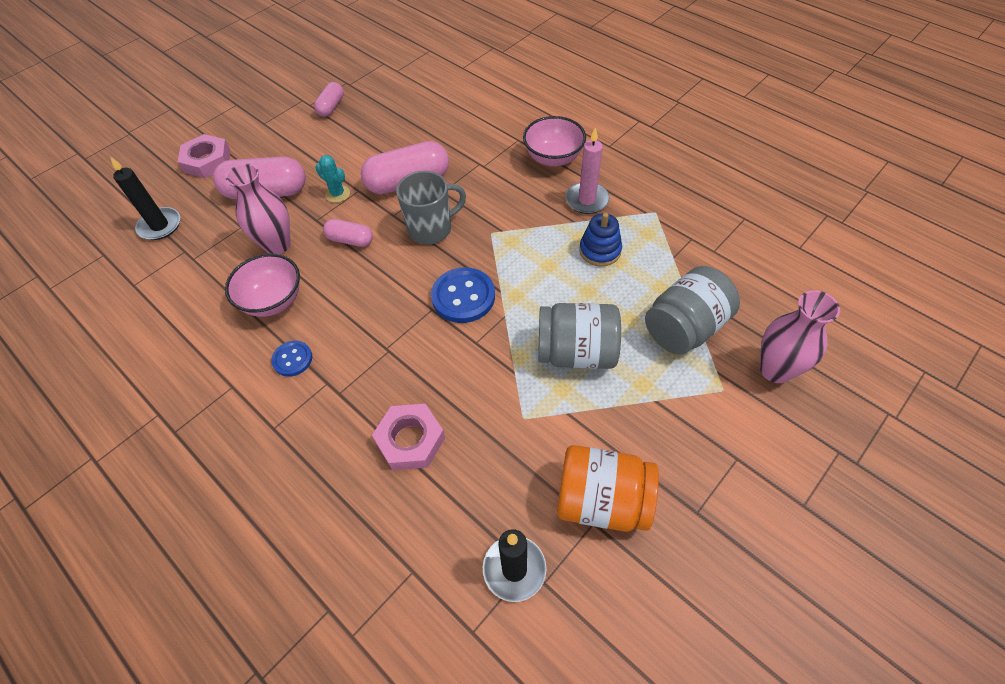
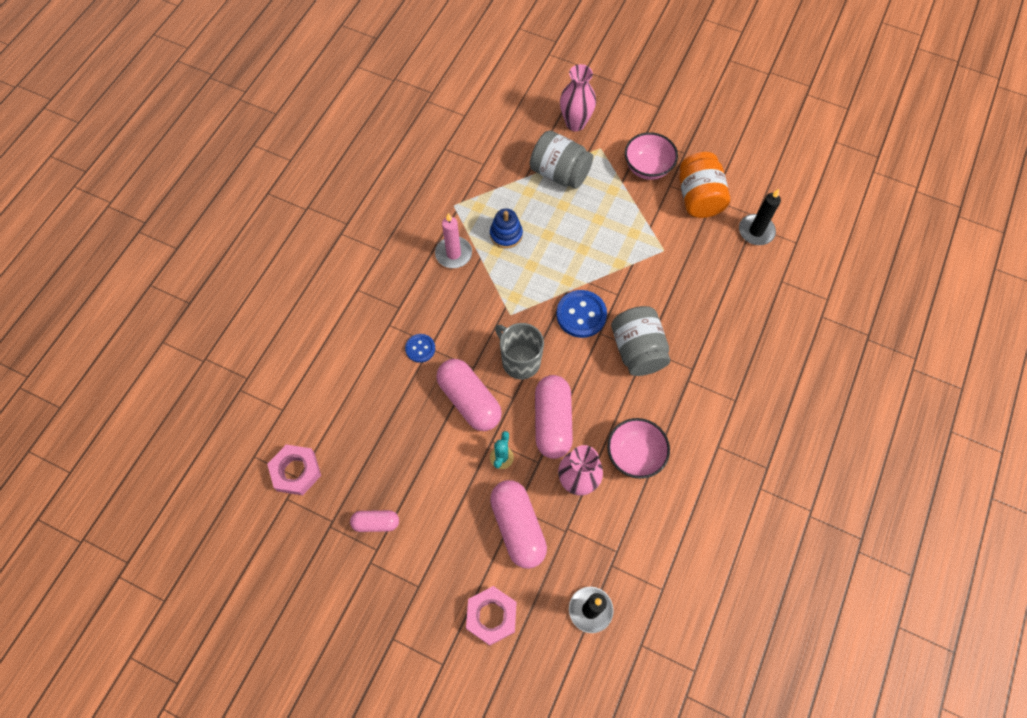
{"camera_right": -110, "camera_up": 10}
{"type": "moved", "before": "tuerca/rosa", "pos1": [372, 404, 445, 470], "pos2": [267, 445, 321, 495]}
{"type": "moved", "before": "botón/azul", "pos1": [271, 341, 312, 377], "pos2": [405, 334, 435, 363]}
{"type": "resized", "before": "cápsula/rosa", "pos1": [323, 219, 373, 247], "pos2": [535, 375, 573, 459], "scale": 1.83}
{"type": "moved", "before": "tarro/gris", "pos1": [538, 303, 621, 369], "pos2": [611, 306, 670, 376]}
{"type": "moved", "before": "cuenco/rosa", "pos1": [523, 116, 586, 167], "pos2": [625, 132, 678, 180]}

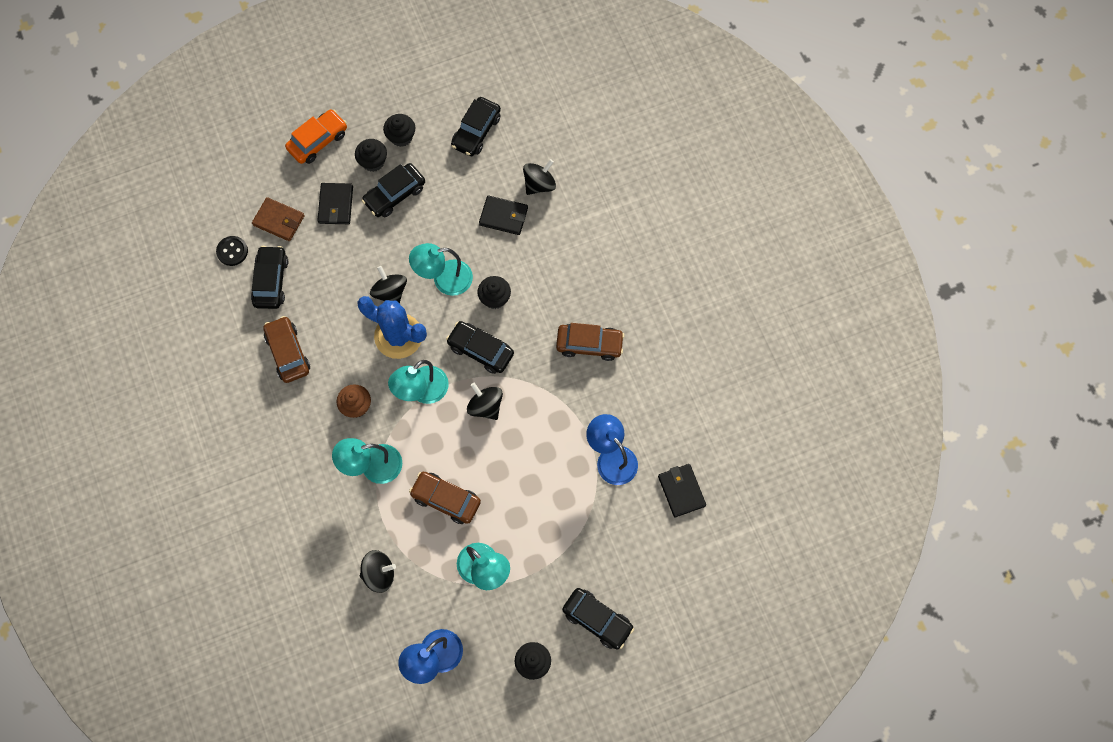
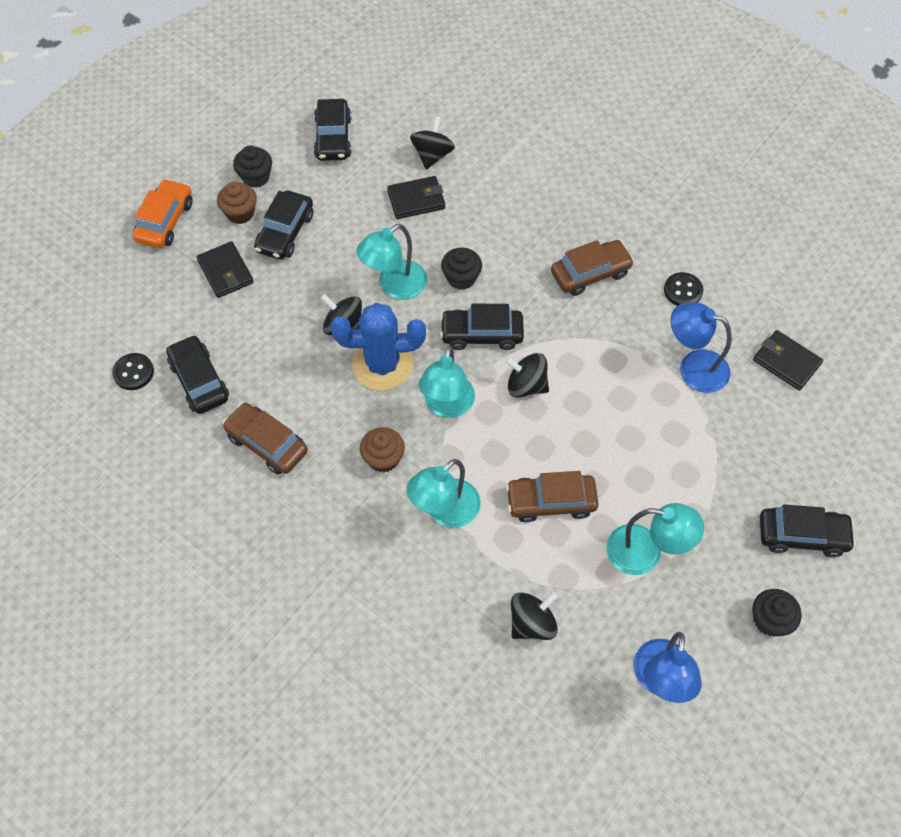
{"camera_right": -30, "camera_up": -10}
{"type": "recoloured", "before": "magdalena/negro", "after": "magdalena/marrón", "pos1": [355, 139, 387, 172], "pos2": [217, 182, 257, 224]}
{"type": "added", "after": "botón/negro", "pos2": [664, 272, 703, 306]}
{"type": "removed", "before": "cartera/marrón", "pos1": [252, 197, 305, 241]}

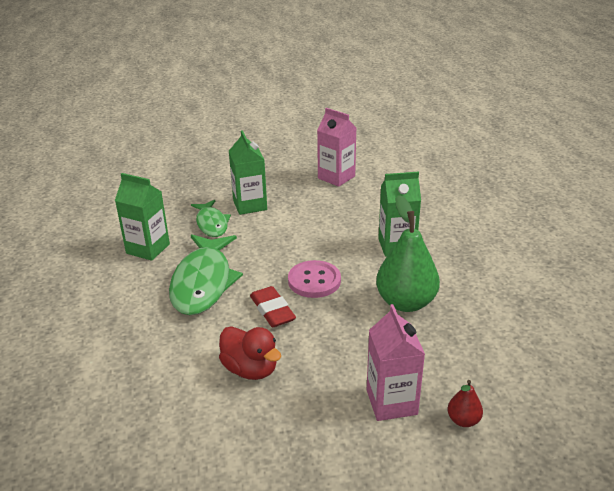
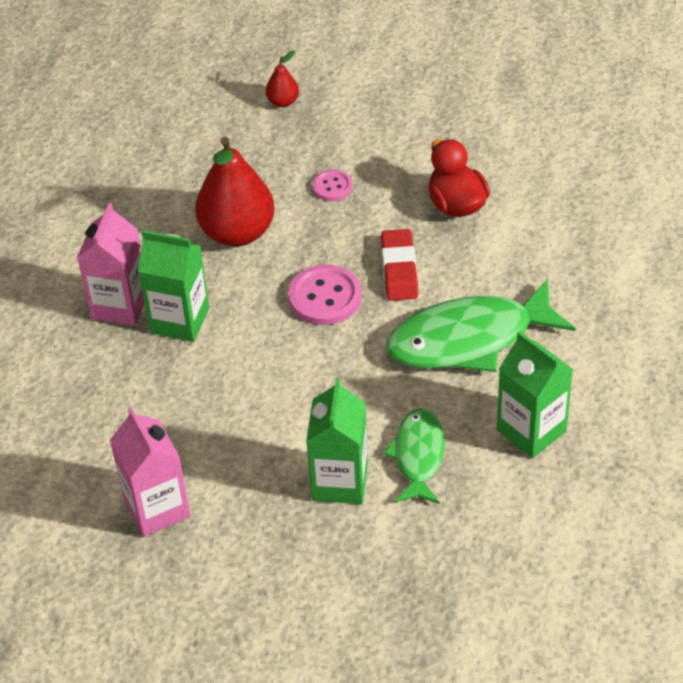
{"camera_right": -155, "camera_up": 15}
{"type": "moved", "before": "cartón de leche/rosa", "pos1": [367, 304, 425, 421], "pos2": [77, 203, 144, 326]}
{"type": "recoloured", "before": "pera/verde", "after": "pera/rojo", "pos1": [376, 195, 440, 312], "pos2": [195, 137, 275, 247]}
{"type": "added", "after": "botón/rosa", "pos2": [312, 170, 352, 201]}
{"type": "turned", "before": "pez/verde", "pos1": [169, 234, 243, 315], "pos2": [386, 279, 576, 372], "turn": -135}

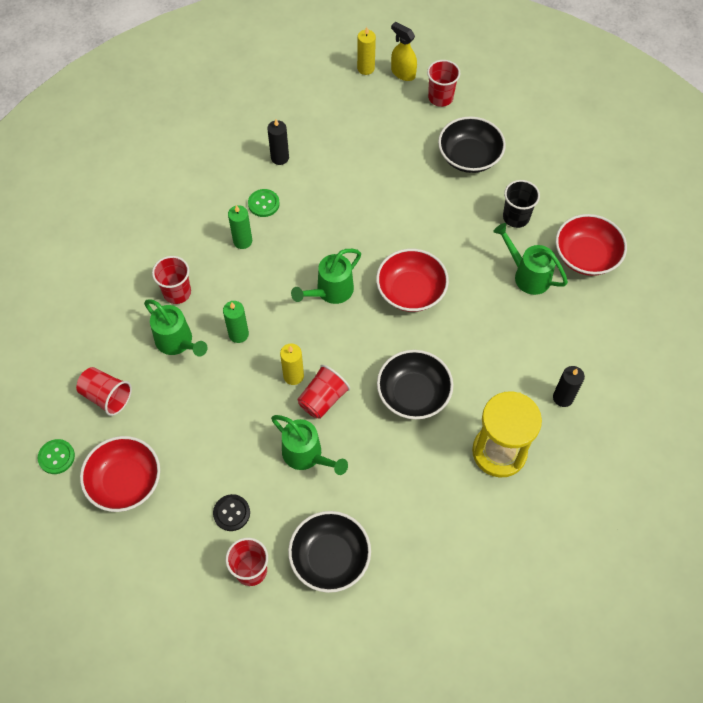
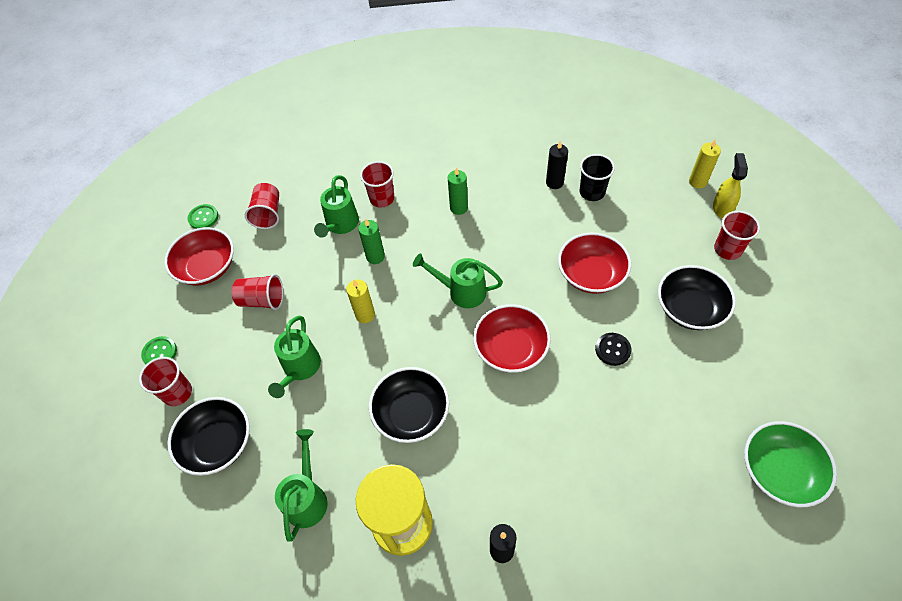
{"camera_right": 60, "camera_up": -5}
{"type": "moved", "before": "botón/verde", "pos1": [248, 189, 280, 217], "pos2": [141, 336, 177, 364]}
{"type": "moved", "before": "vaso/rojo", "pos1": [297, 365, 350, 419], "pos2": [232, 274, 283, 310]}
{"type": "moved", "before": "regadera/verde", "pos1": [493, 223, 568, 295], "pos2": [275, 429, 328, 542]}
{"type": "moved", "before": "cuenco/rojo", "pos1": [556, 214, 627, 276], "pos2": [558, 232, 631, 294]}
{"type": "moved", "before": "vaso/negro", "pos1": [503, 180, 540, 228], "pos2": [580, 154, 615, 201]}
{"type": "moved", "before": "botón/negro", "pos1": [213, 494, 250, 531], "pos2": [595, 333, 631, 366]}
{"type": "added", "after": "cuenco/verde", "pos2": [744, 421, 837, 507]}

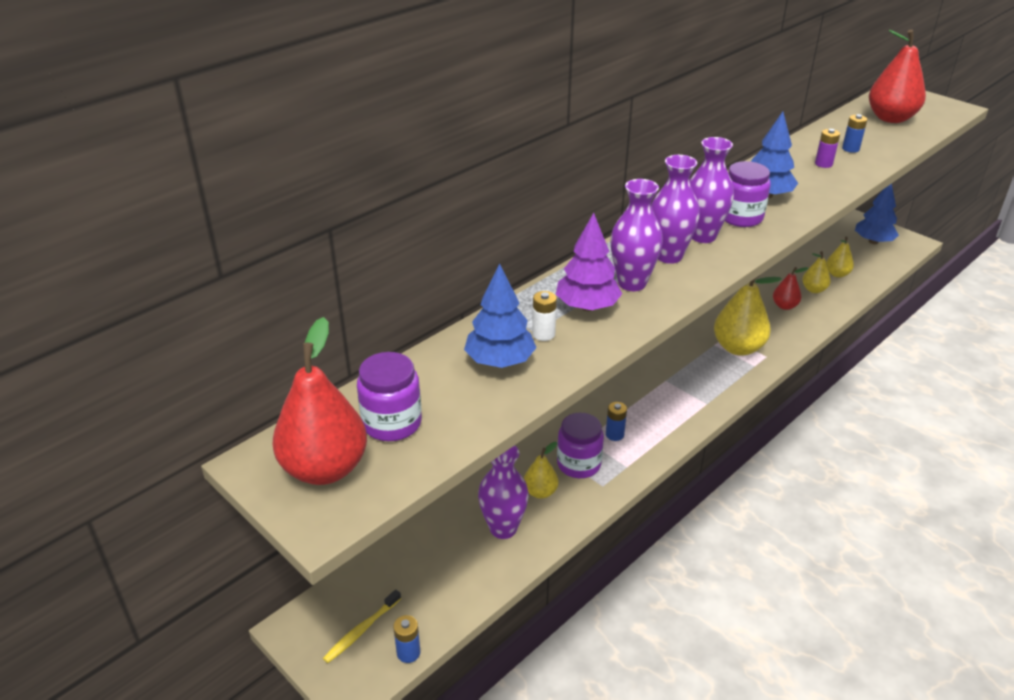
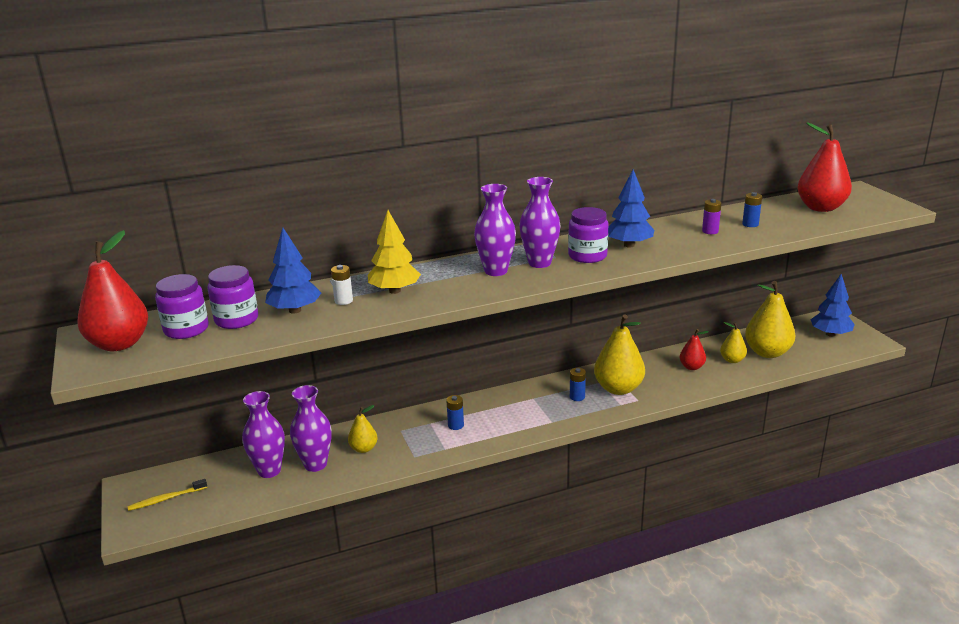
{"camera_right": 25, "camera_up": -10}
{"type": "moved", "before": "tarro/morado", "pos1": [557, 413, 604, 478], "pos2": [208, 265, 258, 329]}
{"type": "moved", "before": "florero/morado", "pos1": [610, 179, 663, 291], "pos2": [242, 391, 285, 478]}
{"type": "recoloured", "before": "árbol/morado", "after": "árbol/amarillo", "pos1": [556, 213, 622, 311], "pos2": [368, 210, 421, 294]}
{"type": "moved", "before": "pila/azul", "pos1": [393, 615, 420, 663], "pos2": [570, 368, 586, 401]}
{"type": "resized", "before": "pera/amarillo", "pos1": [826, 237, 854, 278], "pos2": [745, 281, 795, 358], "scale": 1.87}

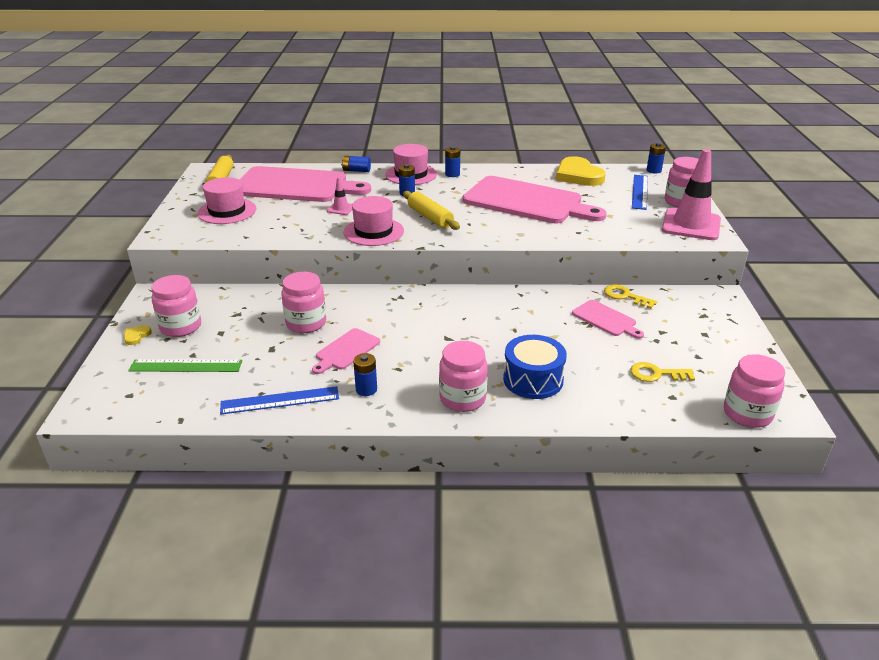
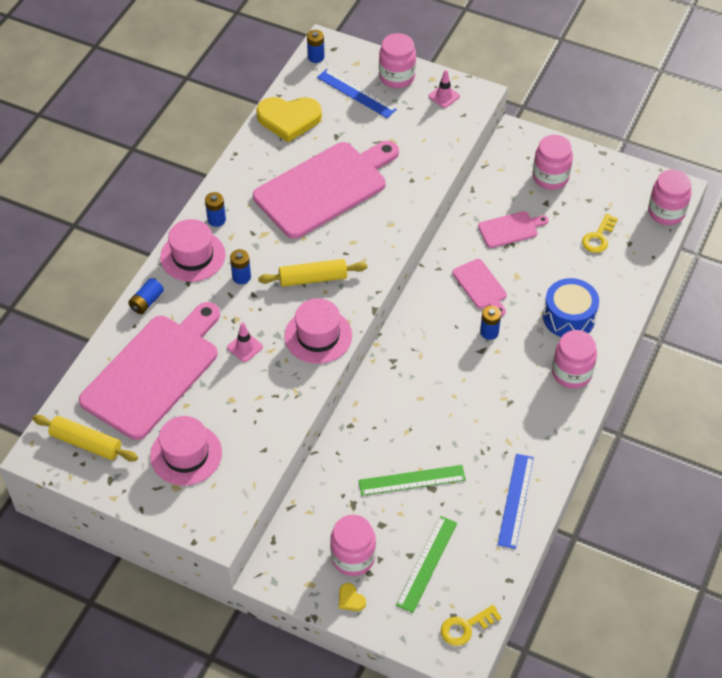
{"camera_right": -65, "camera_up": 20}
{"type": "added", "after": "regla/verde", "pos2": [358, 465, 466, 496]}
{"type": "resized", "before": "cono de tráfico/rosa", "pos1": [662, 149, 721, 240], "pos2": [429, 70, 460, 108], "scale": 0.45}
{"type": "moved", "before": "llave/amarillo", "pos1": [604, 284, 657, 309], "pos2": [441, 605, 502, 646]}
{"type": "moved", "before": "tabla de cortar/rosa", "pos1": [312, 328, 380, 374], "pos2": [452, 259, 507, 316]}
{"type": "moved", "before": "pila/azul", "pos1": [353, 353, 377, 396], "pos2": [480, 306, 501, 340]}
{"type": "moved", "before": "tarro/rosa", "pos1": [281, 272, 326, 333], "pos2": [533, 135, 573, 190]}

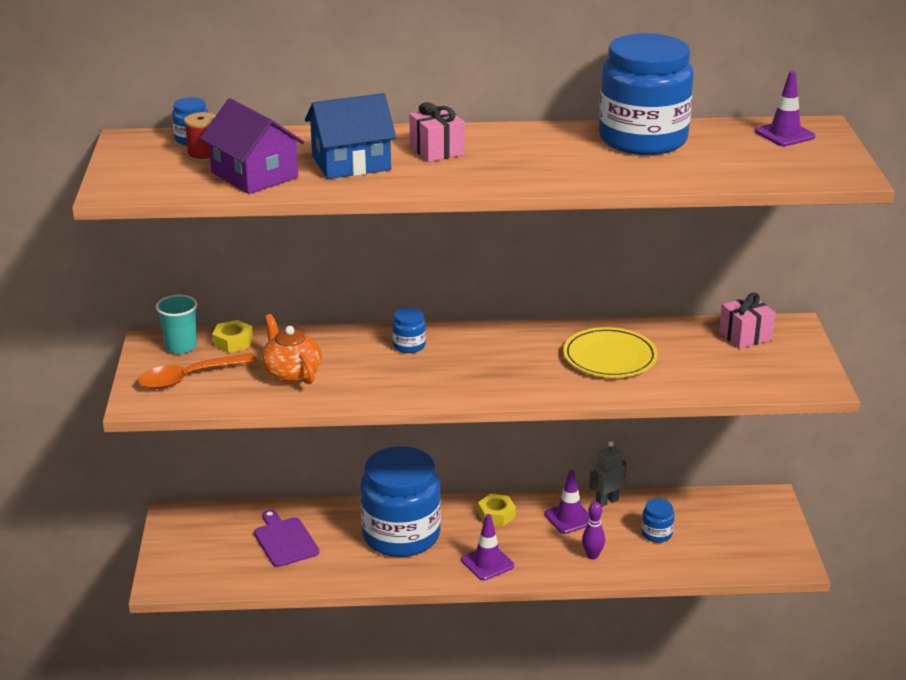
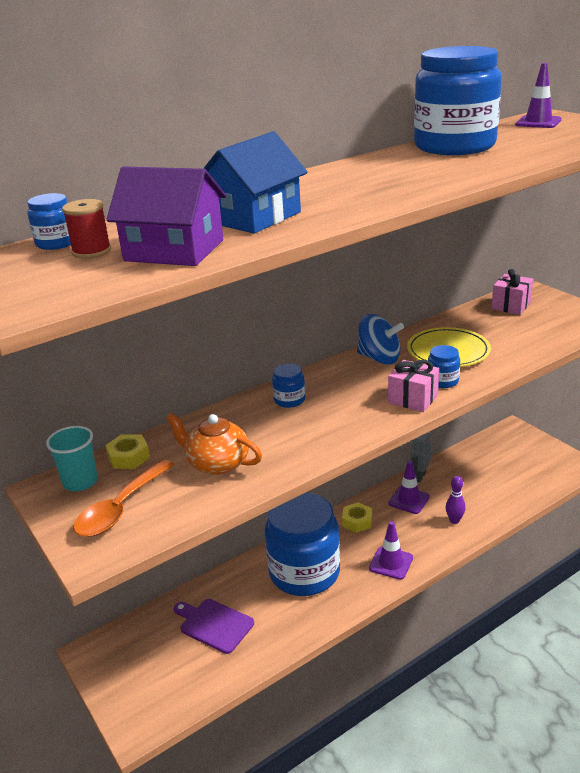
{"camera_right": -30, "camera_up": 0}
{"type": "added", "after": "peonza/azul", "pos2": [357, 314, 404, 365]}
{"type": "moved", "before": "regalo/rosa", "pos1": [409, 102, 465, 162], "pos2": [388, 360, 439, 412]}
{"type": "moved", "before": "tarro/azul", "pos1": [641, 499, 674, 543], "pos2": [428, 345, 460, 388]}

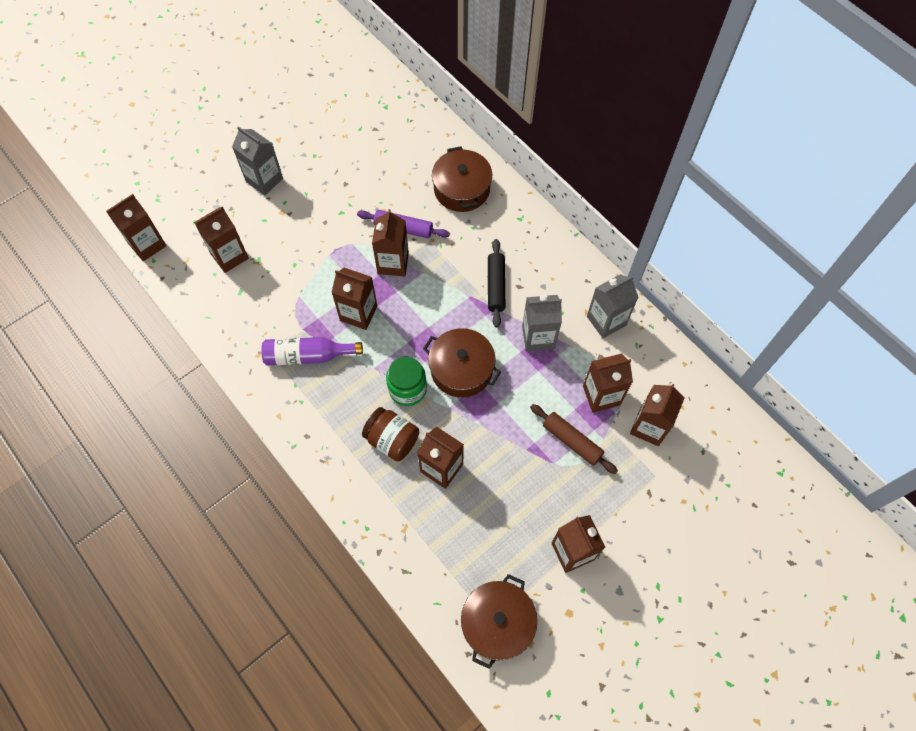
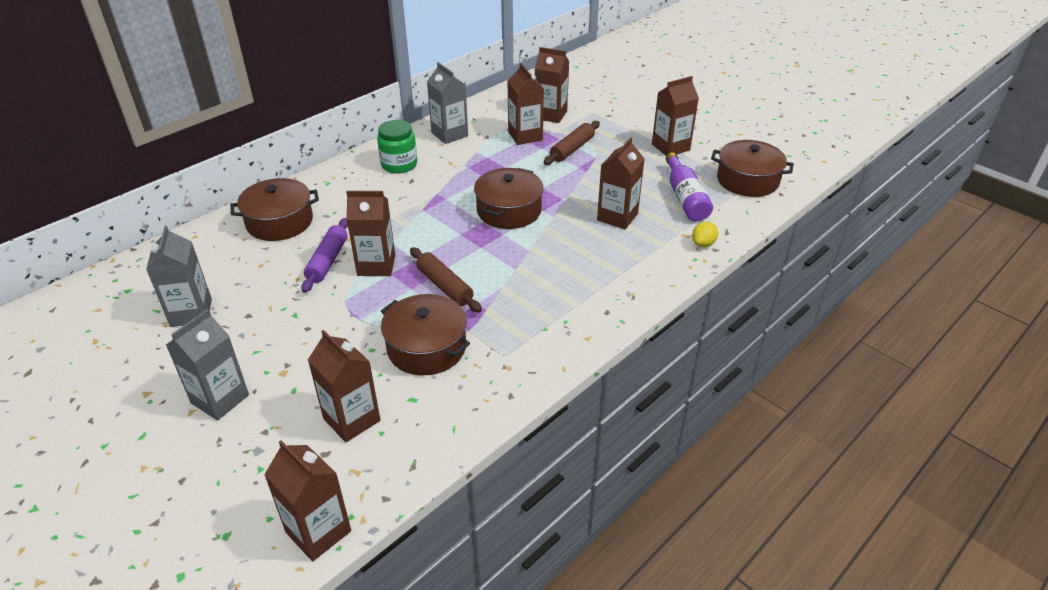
{"camera_right": -95, "camera_up": -25}
{"type": "moved", "before": "cartón de leche/gris", "pos1": [522, 295, 562, 352], "pos2": [146, 225, 212, 327]}
{"type": "moved", "before": "tarro/verde", "pos1": [386, 357, 427, 406], "pos2": [377, 120, 417, 174]}
{"type": "added", "after": "olla/marrón", "pos2": [381, 294, 470, 375]}
{"type": "replaced", "before": "cartón de leche/marrón", "after": "rodillo/marrón", "pos1": [331, 268, 378, 330], "pos2": [410, 247, 482, 313]}
{"type": "moved", "before": "botella/morado", "pos1": [261, 337, 363, 366], "pos2": [666, 152, 713, 221]}
{"type": "added", "after": "limón/amarillo", "pos2": [692, 222, 718, 247]}
{"type": "removed", "before": "tarro/marrón", "pos1": [362, 407, 419, 462]}
{"type": "removed", "before": "rodillo/negro", "pos1": [488, 239, 505, 327]}

